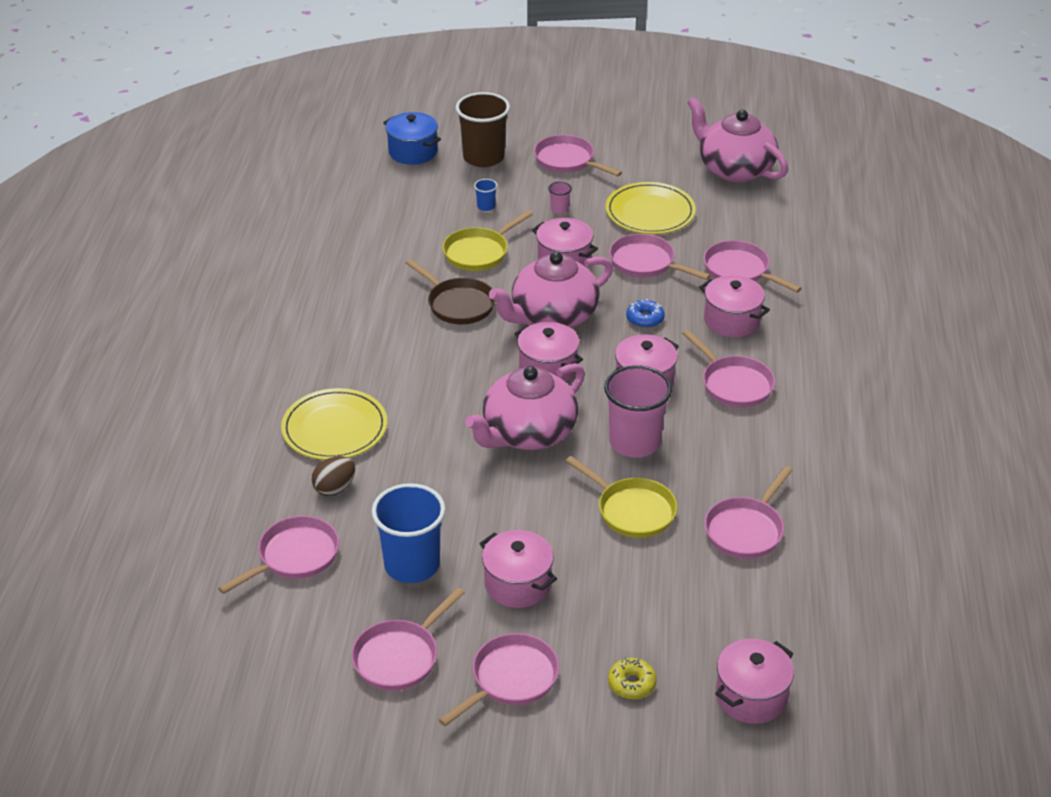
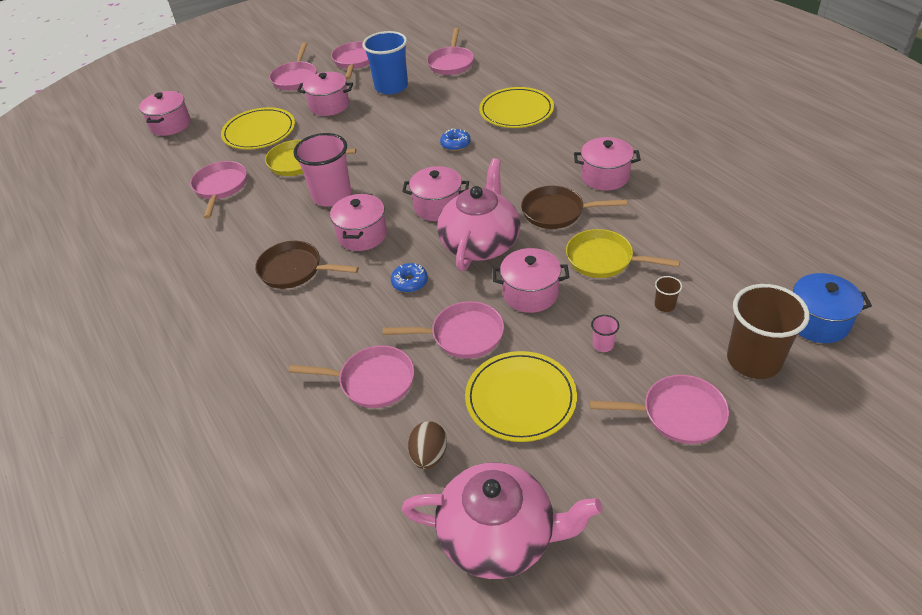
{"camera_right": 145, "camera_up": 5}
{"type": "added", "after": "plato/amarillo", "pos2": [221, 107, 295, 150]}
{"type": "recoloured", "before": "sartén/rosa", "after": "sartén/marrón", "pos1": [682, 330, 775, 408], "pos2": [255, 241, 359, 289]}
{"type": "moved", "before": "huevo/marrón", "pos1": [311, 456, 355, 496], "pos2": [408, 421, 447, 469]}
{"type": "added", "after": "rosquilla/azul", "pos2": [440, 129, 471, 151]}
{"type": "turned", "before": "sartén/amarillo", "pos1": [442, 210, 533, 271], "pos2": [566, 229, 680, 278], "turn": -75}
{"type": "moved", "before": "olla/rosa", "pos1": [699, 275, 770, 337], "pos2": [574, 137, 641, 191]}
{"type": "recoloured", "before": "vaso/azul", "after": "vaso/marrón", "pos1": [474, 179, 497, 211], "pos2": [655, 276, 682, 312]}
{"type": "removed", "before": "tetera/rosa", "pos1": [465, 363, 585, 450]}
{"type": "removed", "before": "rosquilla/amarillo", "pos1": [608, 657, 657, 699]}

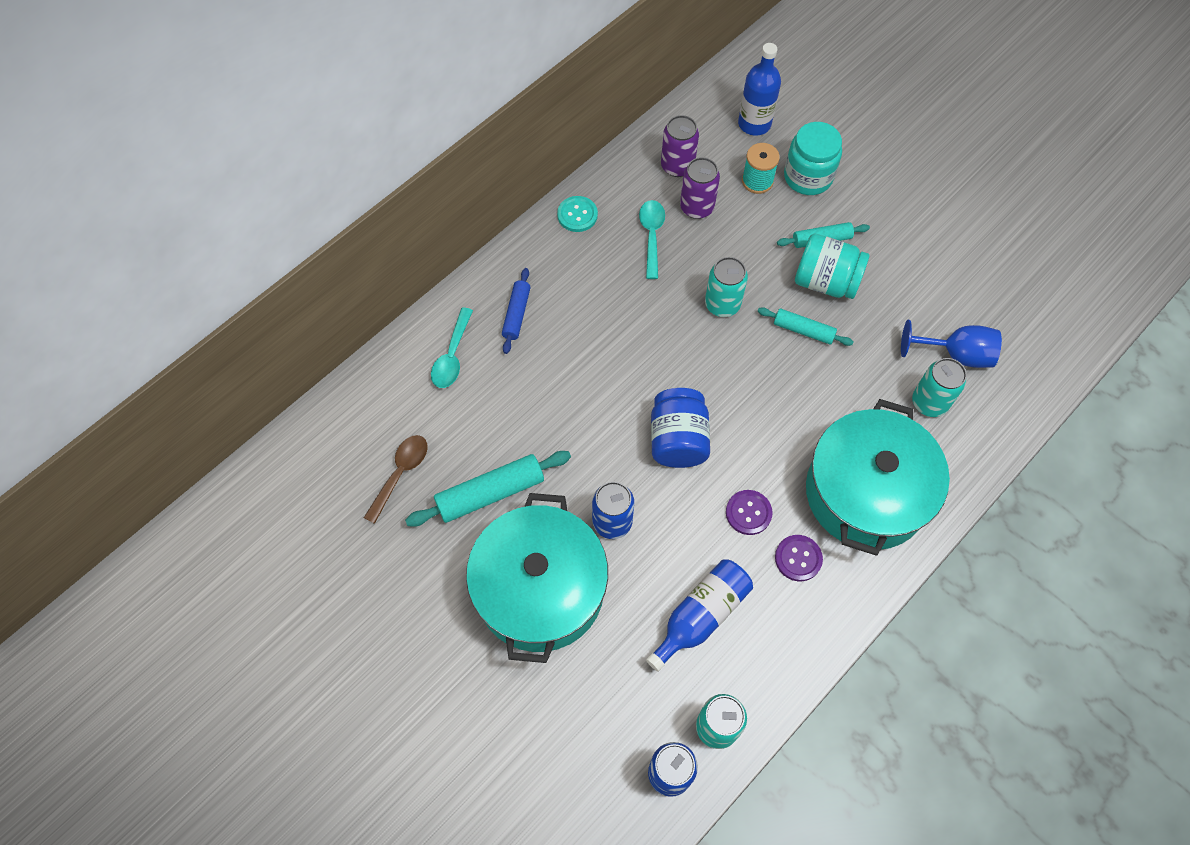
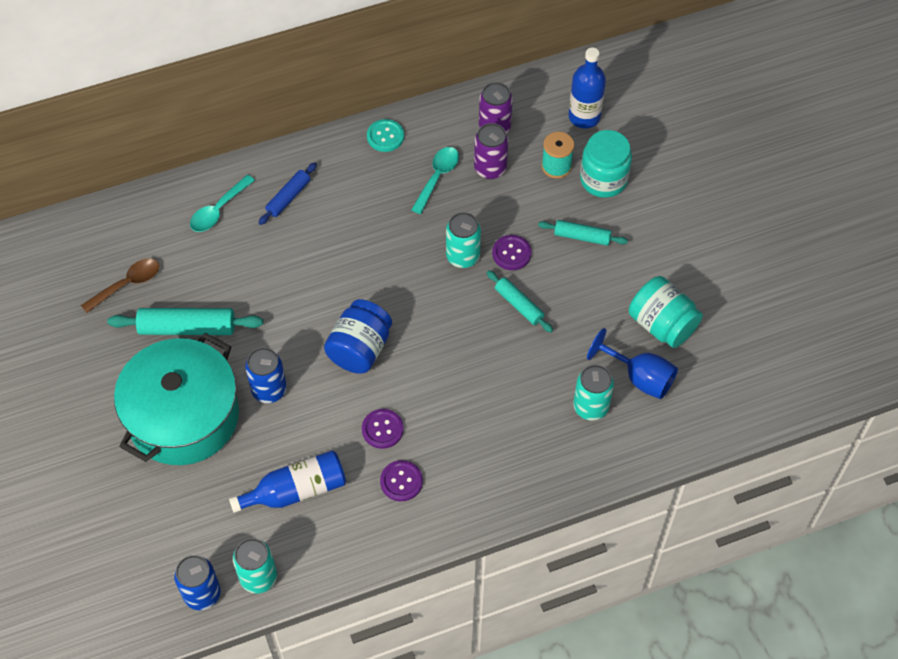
{"camera_right": 25, "camera_up": -5}
{"type": "added", "after": "botón/morado", "pos2": [492, 235, 532, 270]}
{"type": "moved", "before": "tarro/turquesa", "pos1": [795, 234, 870, 299], "pos2": [629, 276, 703, 348]}
{"type": "removed", "before": "olla/turquesa", "pos1": [806, 399, 950, 556]}

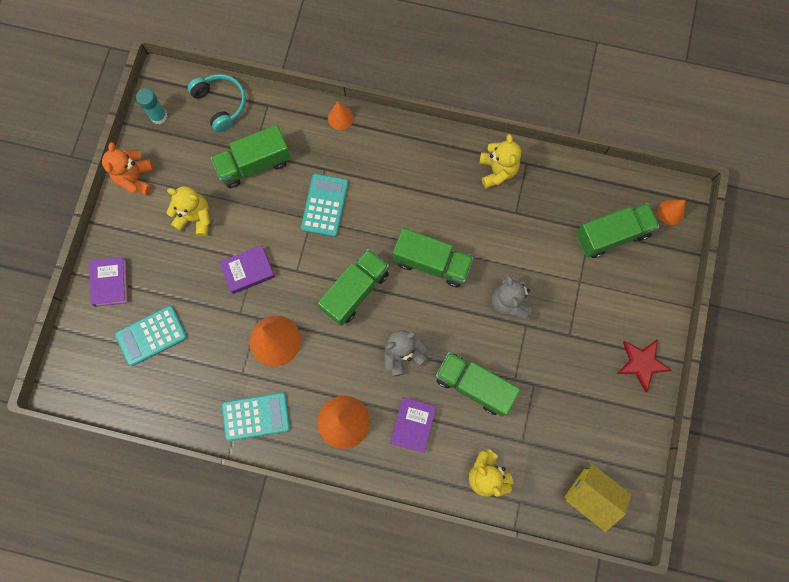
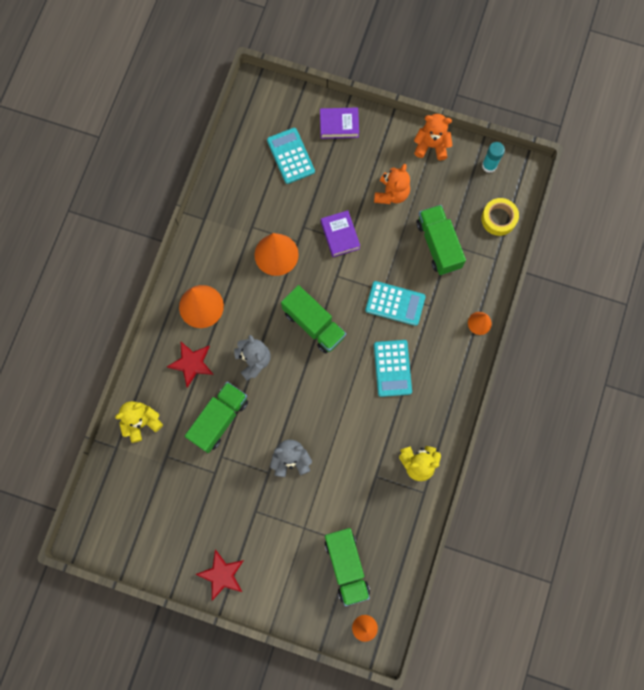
{"camera_right": 95, "camera_up": 0}
{"type": "replaced", "before": "libro/morado", "after": "estrella/rojo", "pos1": [390, 397, 436, 453], "pos2": [167, 341, 214, 388]}
{"type": "recoloured", "before": "osito/amarillo", "after": "osito/naranja", "pos1": [166, 186, 210, 237], "pos2": [374, 164, 410, 204]}
{"type": "moved", "before": "calculadora/turquesa", "pos1": [222, 392, 290, 441], "pos2": [374, 340, 412, 397]}
{"type": "replaced", "before": "auriculares/turquesa", "after": "cinta adhesiva/amarillo", "pos1": [188, 74, 246, 132], "pos2": [481, 198, 519, 236]}
{"type": "removed", "before": "camión/verde", "pos1": [393, 228, 474, 287]}
{"type": "removed", "before": "casa/amarillo", "pos1": [564, 464, 632, 532]}

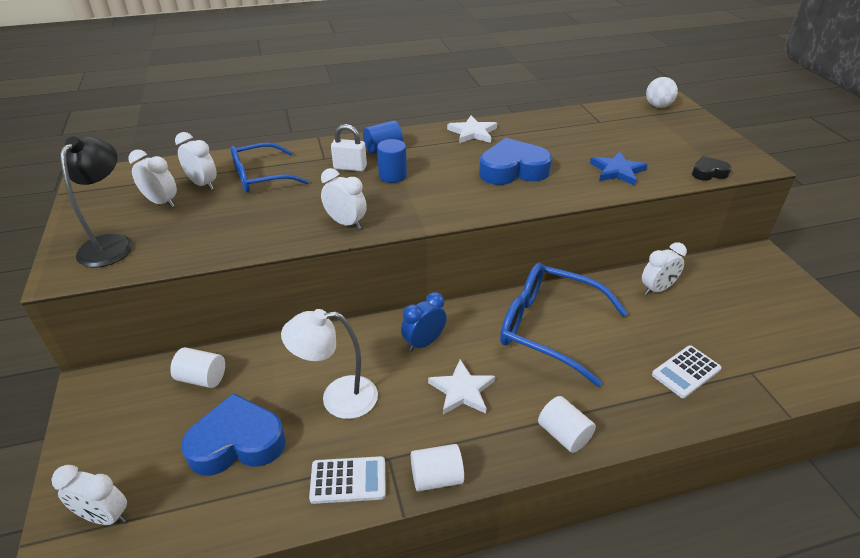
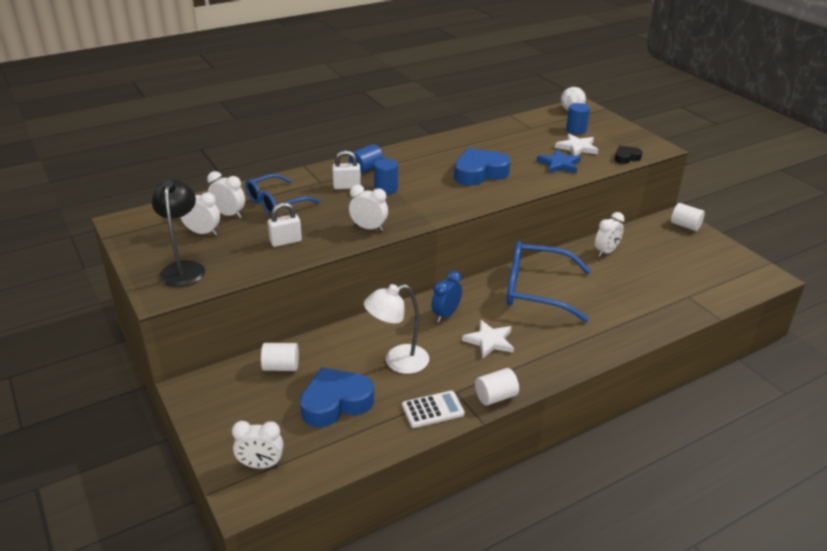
{"camera_right": -15, "camera_up": -5}
{"type": "added", "after": "candado/blanco", "pos2": [268, 202, 302, 247]}
{"type": "moved", "before": "estrella/blanco", "pos1": [447, 116, 497, 143], "pos2": [555, 134, 599, 155]}
{"type": "added", "after": "cilindro/azul", "pos2": [566, 103, 590, 134]}
{"type": "moved", "before": "cilindro/blanco", "pos1": [538, 396, 596, 453], "pos2": [671, 203, 705, 231]}
{"type": "removed", "before": "calculadora/blanco", "pos1": [652, 345, 722, 398]}

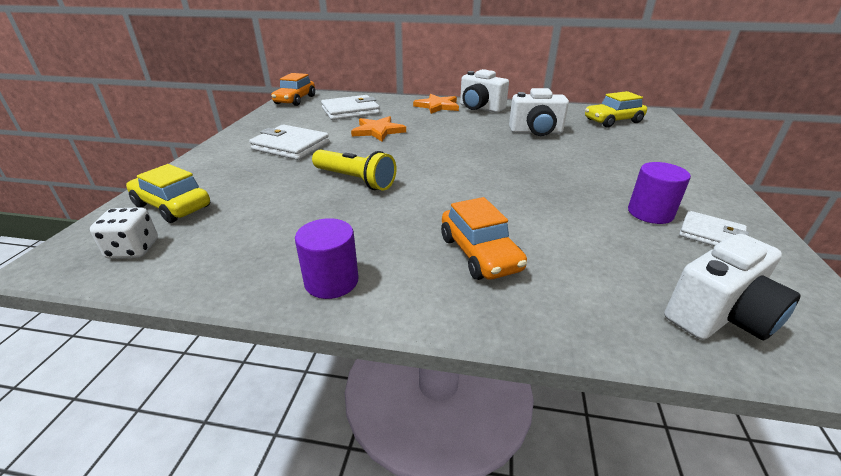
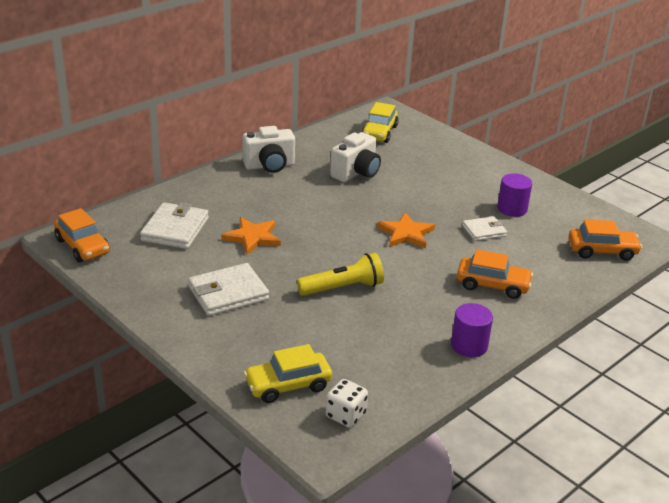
{"camera_right": -55, "camera_up": 0}
{"type": "moved", "before": "estrella/naranja", "pos1": [413, 94, 459, 114], "pos2": [377, 212, 435, 248]}
{"type": "moved", "before": "cartera/blanco", "pos1": [679, 211, 749, 246], "pos2": [462, 216, 507, 241]}
{"type": "replaced", "before": "cámara/blanco", "after": "coche/naranja", "pos1": [664, 234, 801, 340], "pos2": [569, 219, 642, 261]}

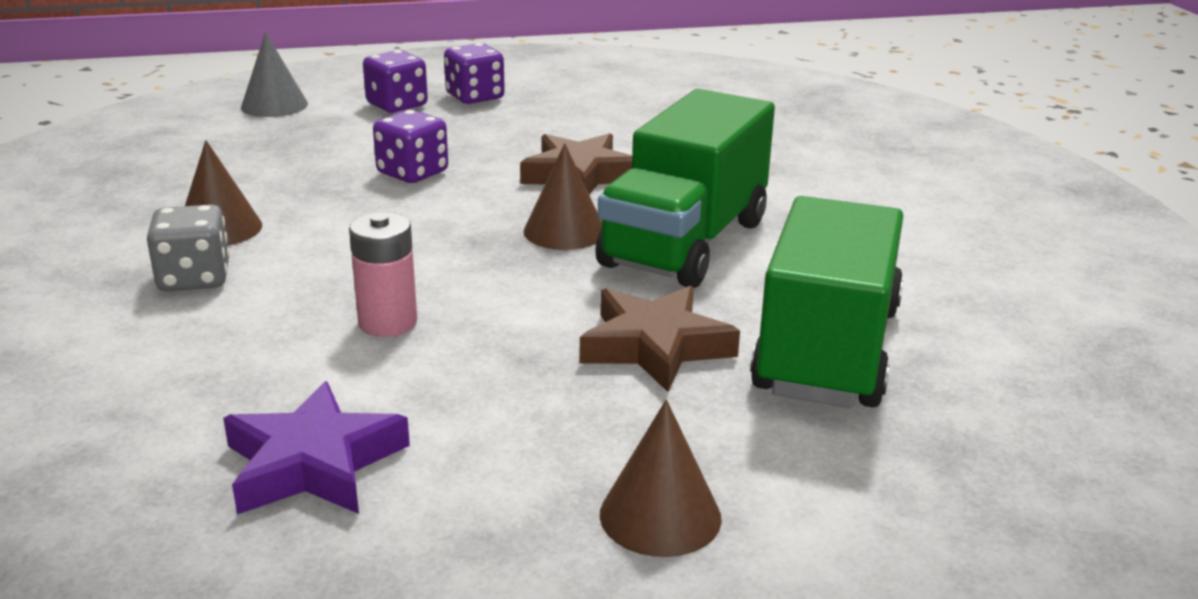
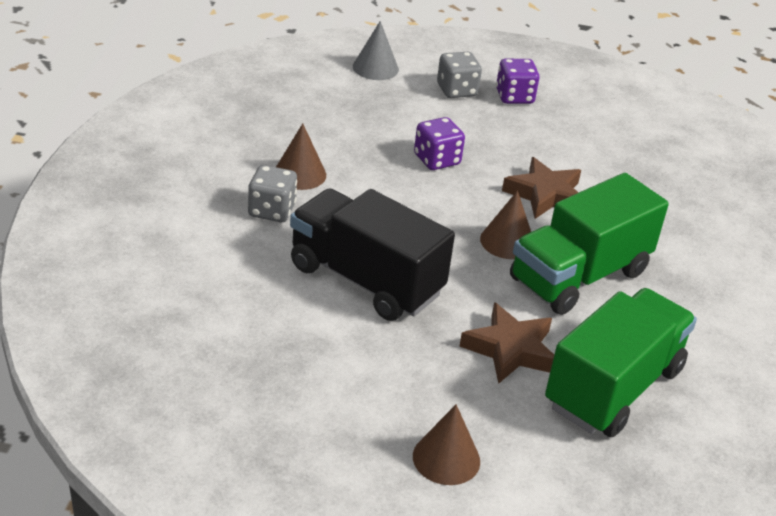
{"camera_right": 20, "camera_up": 10}
{"type": "replaced", "before": "pila/rosa", "after": "camión/negro", "pos1": [349, 212, 417, 337], "pos2": [290, 188, 455, 321]}
{"type": "recoloured", "before": "dado/morado", "after": "dado/gris", "pos1": [363, 50, 428, 113], "pos2": [437, 52, 482, 98]}
{"type": "removed", "before": "estrella/morado", "pos1": [223, 381, 410, 515]}

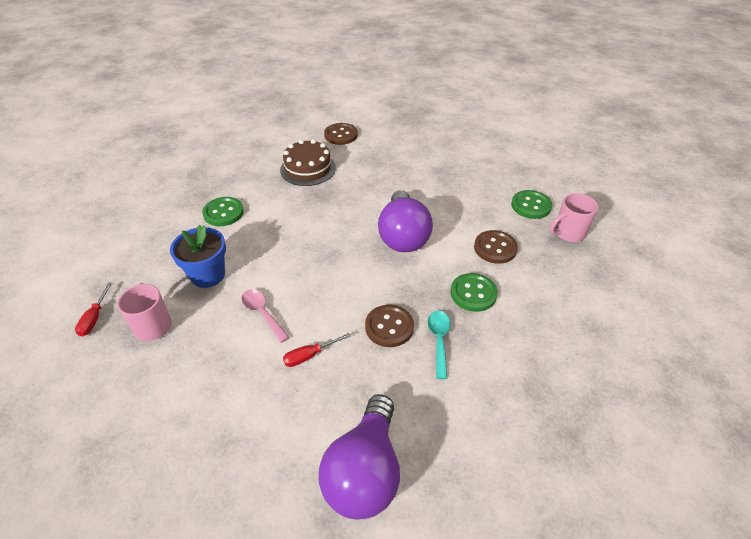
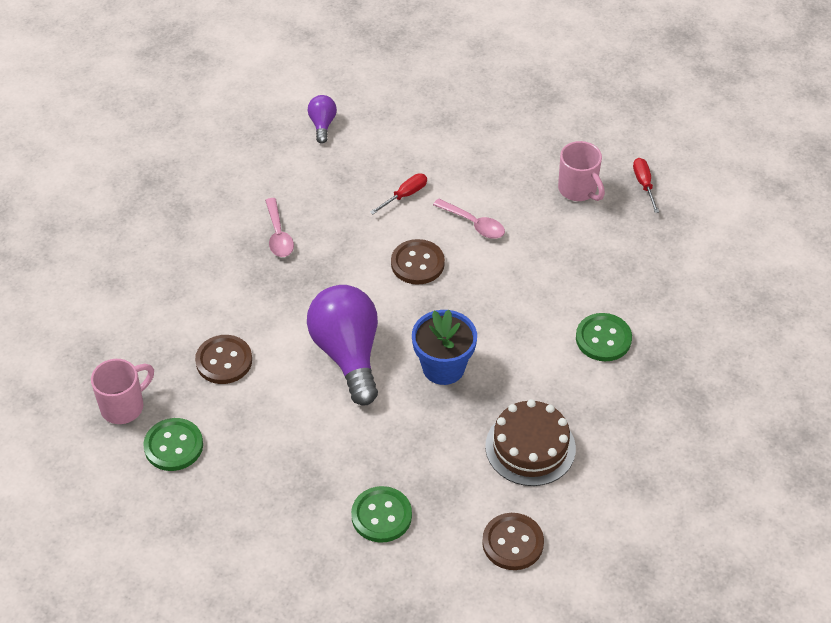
{"camera_right": 165, "camera_up": 5}
{"type": "recoloured", "before": "cuchara/turquesa", "after": "cuchara/rosa", "pos1": [428, 311, 450, 379], "pos2": [265, 198, 294, 257]}
{"type": "resized", "before": "bombilla/morado", "pos1": [319, 394, 400, 520], "pos2": [308, 95, 337, 144], "scale": 0.47}
{"type": "moved", "before": "botón/verde", "pos1": [450, 273, 498, 312], "pos2": [351, 486, 412, 543]}
{"type": "moved", "before": "botón/marrón", "pos1": [365, 305, 414, 347], "pos2": [391, 239, 445, 285]}
{"type": "moved", "before": "maceta/azul", "pos1": [170, 225, 226, 288], "pos2": [412, 310, 477, 385]}

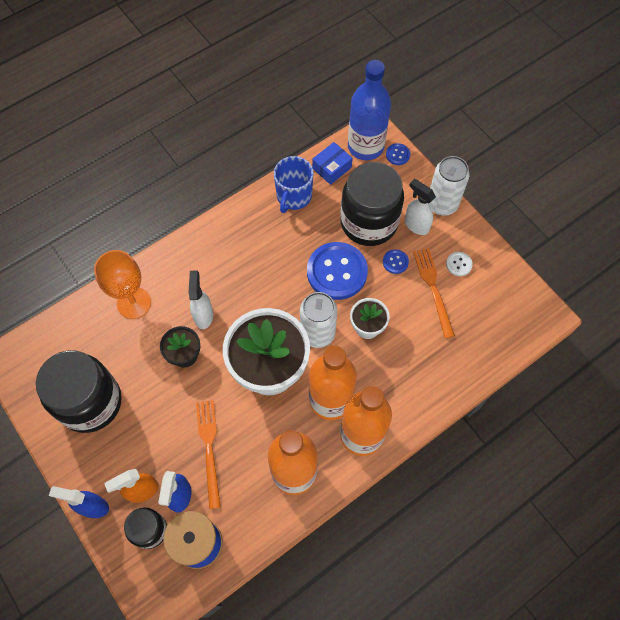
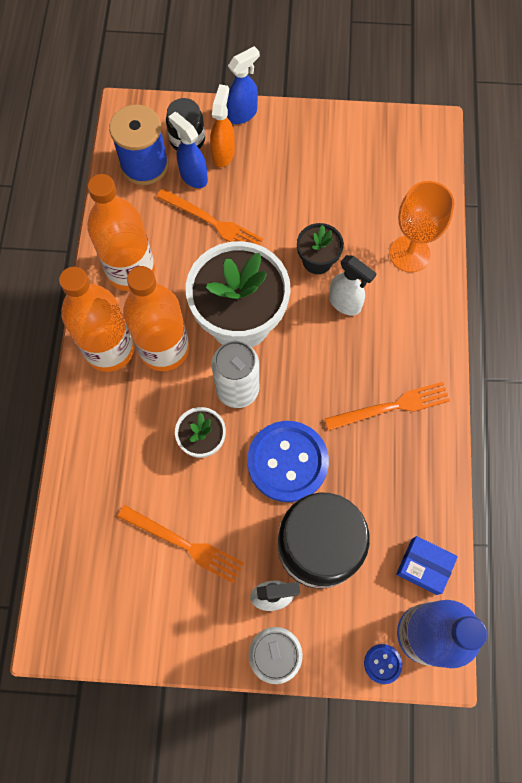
{"camera_right": 130, "camera_up": 5}
{"type": "added", "after": "tenedor/naranja", "pos2": [324, 382, 450, 431]}
{"type": "turned", "before": "caja/azul", "pos1": [312, 142, 353, 185], "pos2": [396, 536, 458, 595], "turn": -60}
{"type": "removed", "before": "tarro/negro", "pos1": [36, 350, 122, 433]}
{"type": "removed", "before": "taza/azul", "pos1": [274, 156, 313, 213]}
{"type": "removed", "before": "botón/azul", "pos1": [383, 249, 409, 274]}
{"type": "removed", "before": "botón/blanco", "pos1": [446, 252, 473, 276]}

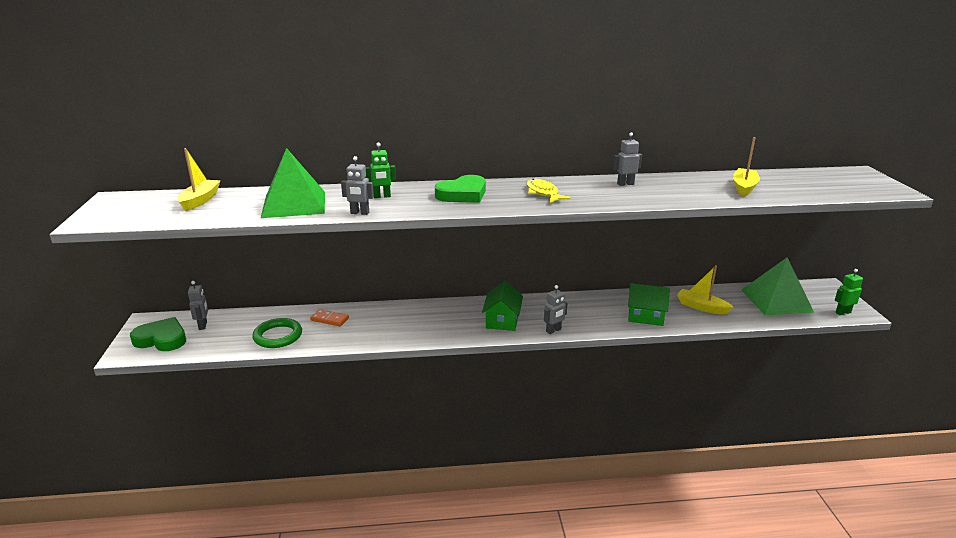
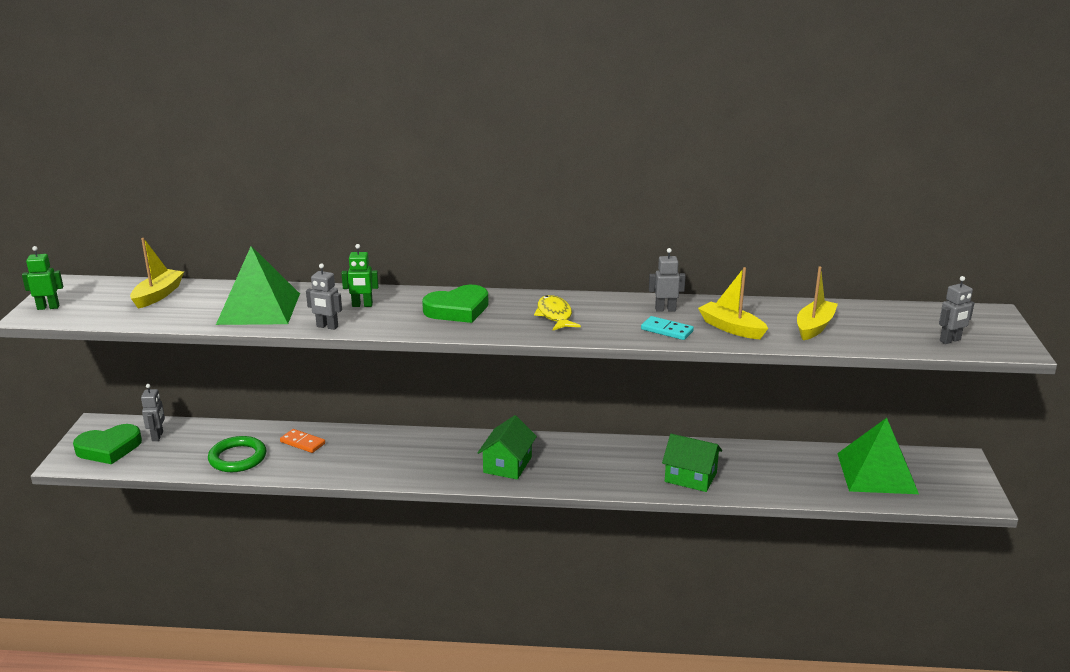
{"camera_right": 10, "camera_up": 0}
{"type": "moved", "before": "robot/verde", "pos1": [835, 269, 863, 315], "pos2": [22, 246, 63, 310]}
{"type": "turned", "before": "corazón/verde", "pos1": [130, 317, 186, 351], "pos2": [73, 424, 142, 464], "turn": 135}
{"type": "added", "after": "ficha de dominó/turquesa", "pos2": [641, 316, 694, 340]}
{"type": "moved", "before": "barco/amarillo", "pos1": [677, 265, 733, 315], "pos2": [698, 267, 768, 339]}
{"type": "moved", "before": "robot/gris", "pos1": [544, 285, 568, 334], "pos2": [939, 276, 974, 344]}

